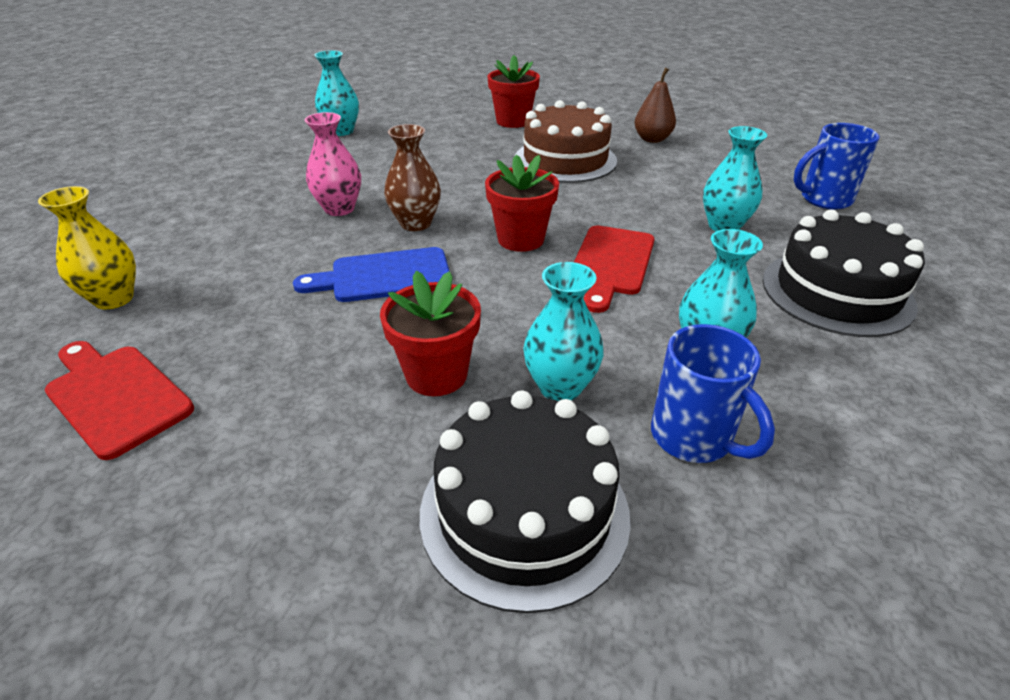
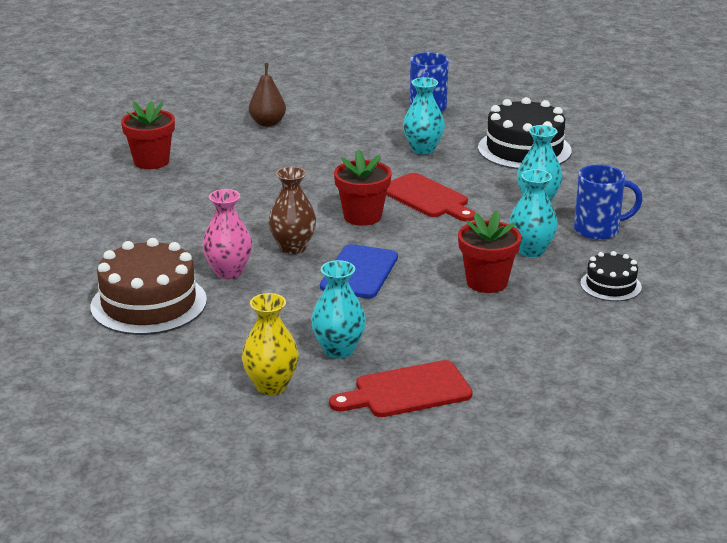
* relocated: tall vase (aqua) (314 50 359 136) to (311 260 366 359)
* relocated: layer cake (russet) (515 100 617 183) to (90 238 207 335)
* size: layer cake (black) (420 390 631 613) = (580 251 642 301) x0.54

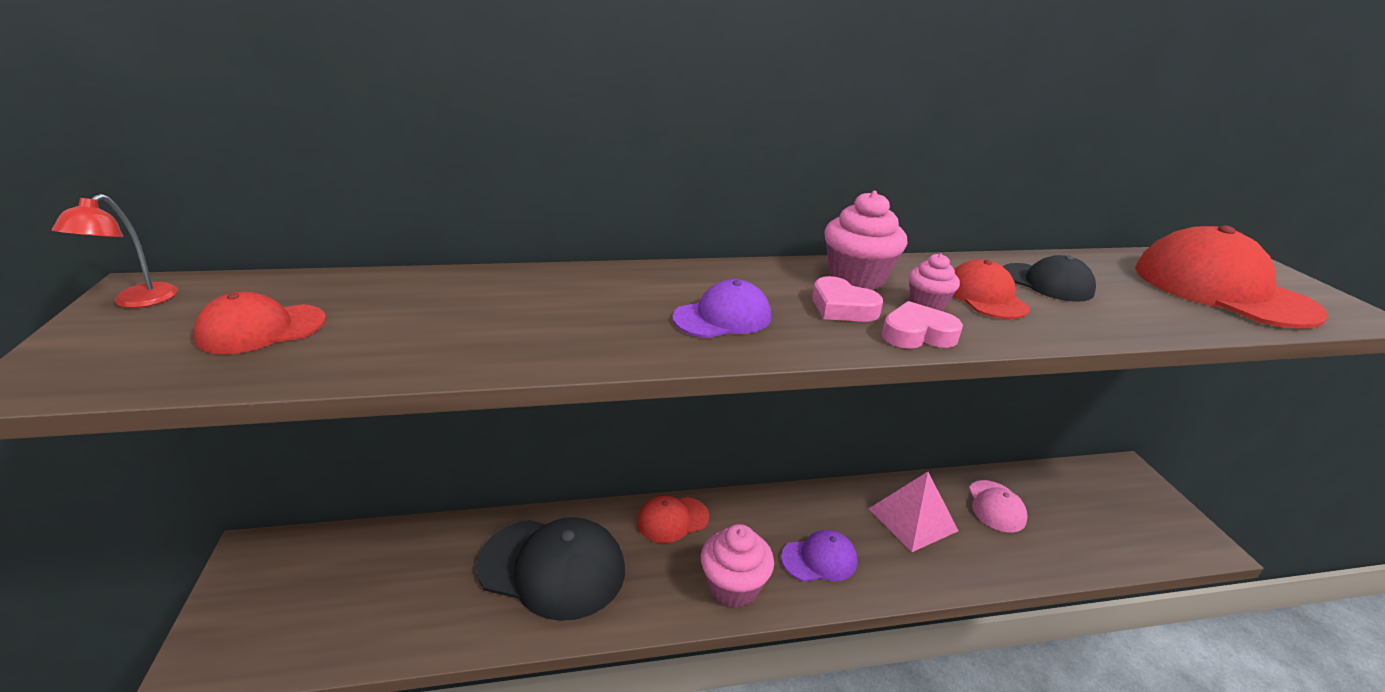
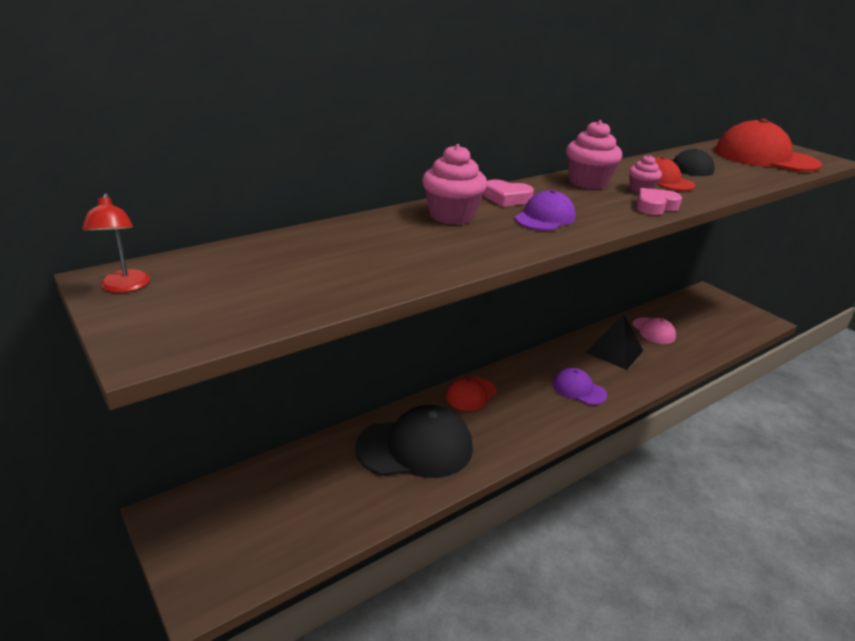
* relocated: heart (rose-pink) (812 276 883 322) to (484 179 534 207)
* missing: cap (red) (194 292 326 354)
* colour: pyramid (rose-pink) (869 472 958 552) to pyramid (black) (586 314 643 370)
* relocated: fairy cake (rose-pink) (701 524 774 608) to (422 144 487 225)
* spun: cap (purple) (781 530 857 582) = (553 368 607 405) 105 degrees counterclockwise

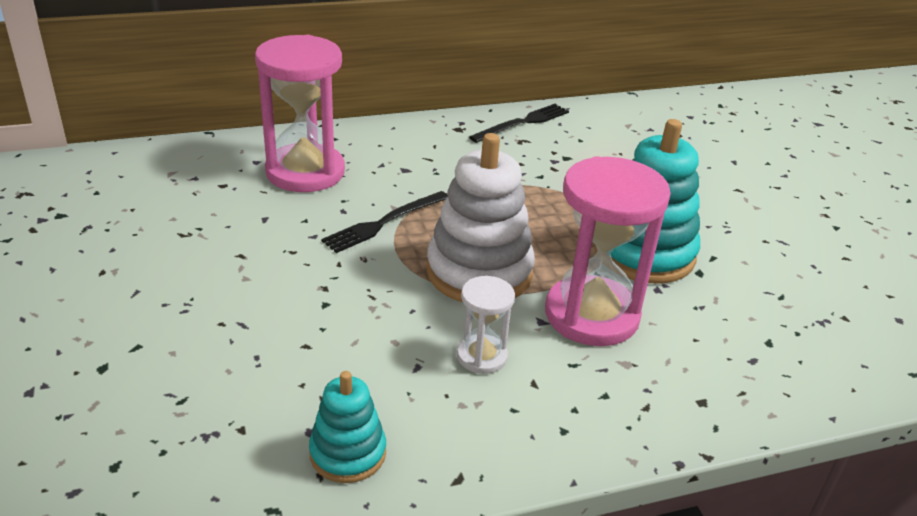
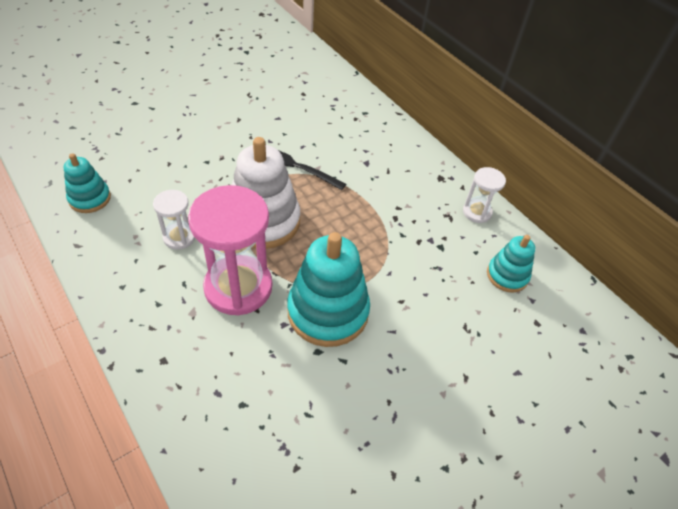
* missing: sand timer (rose-pink) (255 35 345 192)
* exchanged: table fork (black) (469 104 569 143) to sand timer (pure white) (463 167 506 223)
* appeared: stacking toy (aqua) (487 235 535 293)

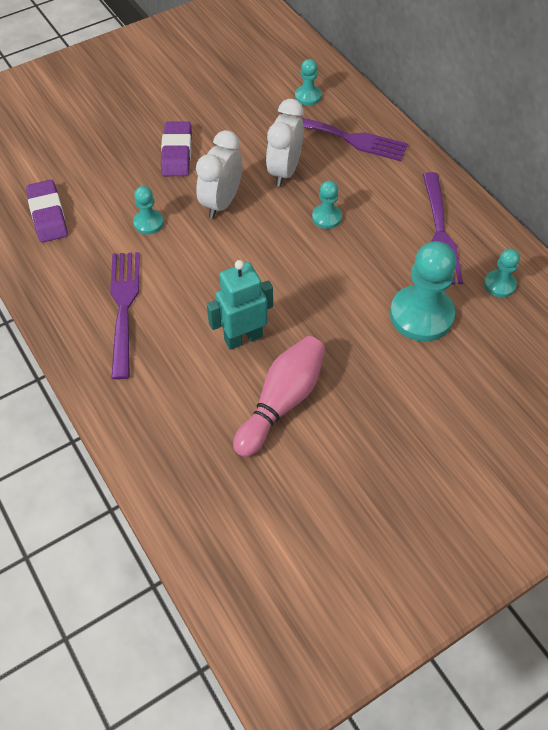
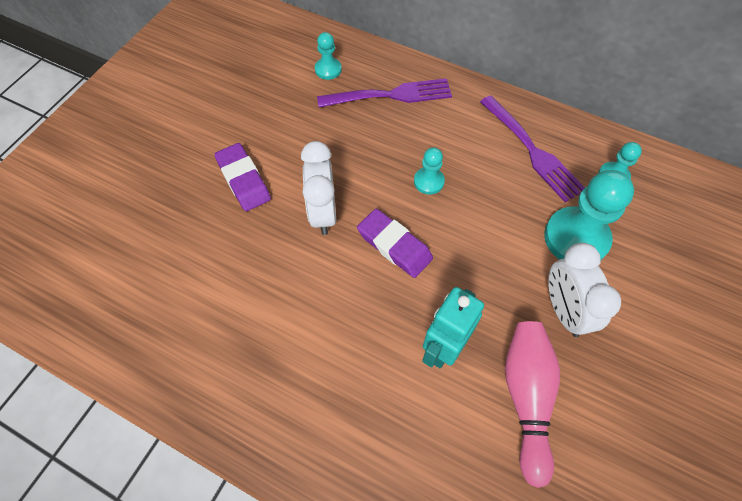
* relocated: bedside clock (pure white) (266 99 304 187) to (548 243 621 337)
* relocated: gum eraser (purple) (26 180 68 243) to (357 209 433 278)
* missing: game pawn (aqua) (133 186 164 234)
* missing: table fork (purple) (110 252 140 379)

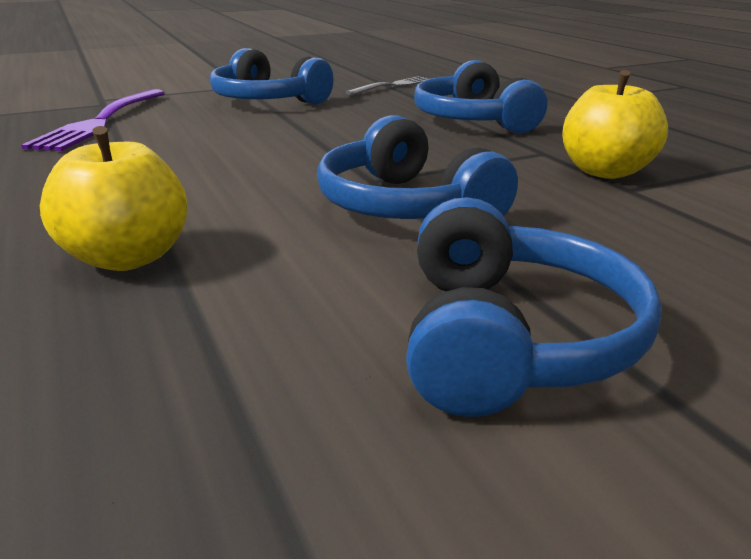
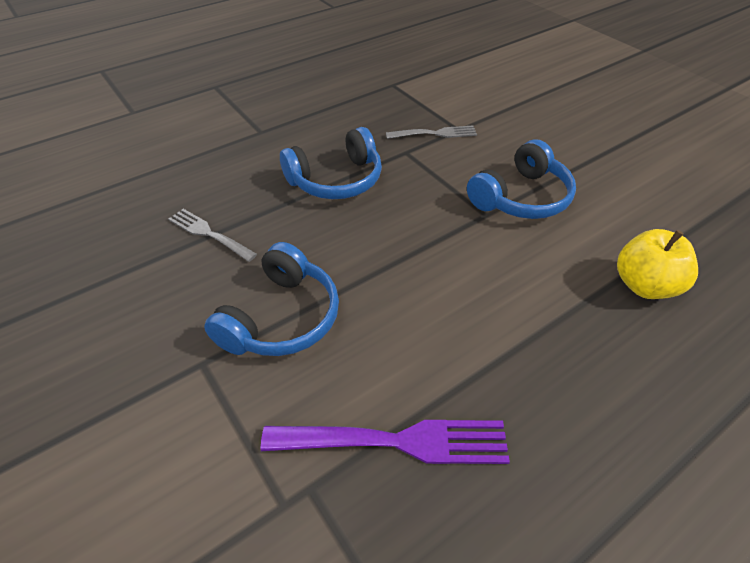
* exchanged: apple fruit (yellow) (562 70 668 179) to table fork (gray) (386 126 477 139)
* missing: headset (royal blue) (406 197 662 417)

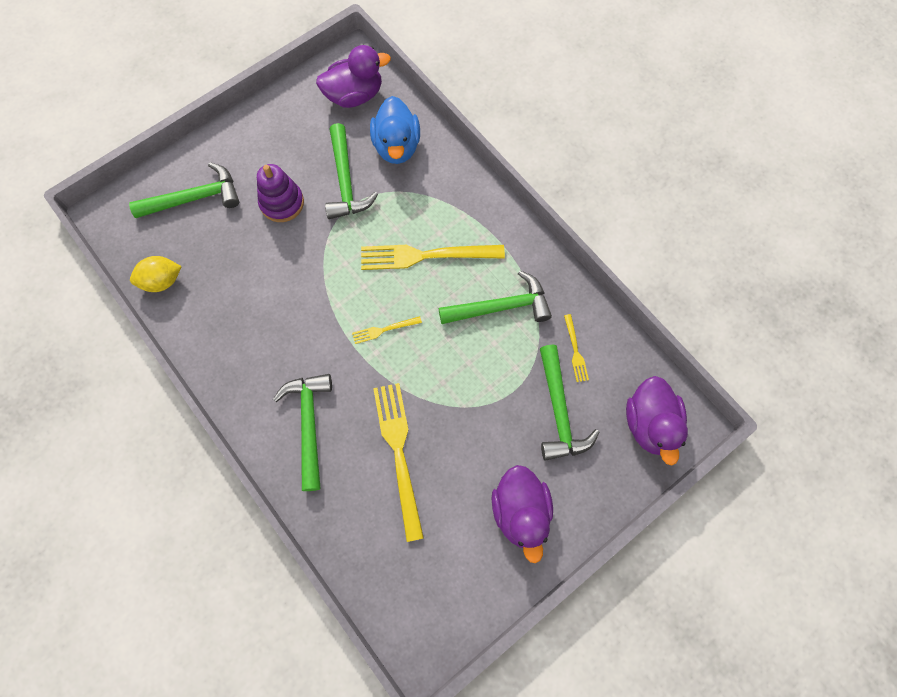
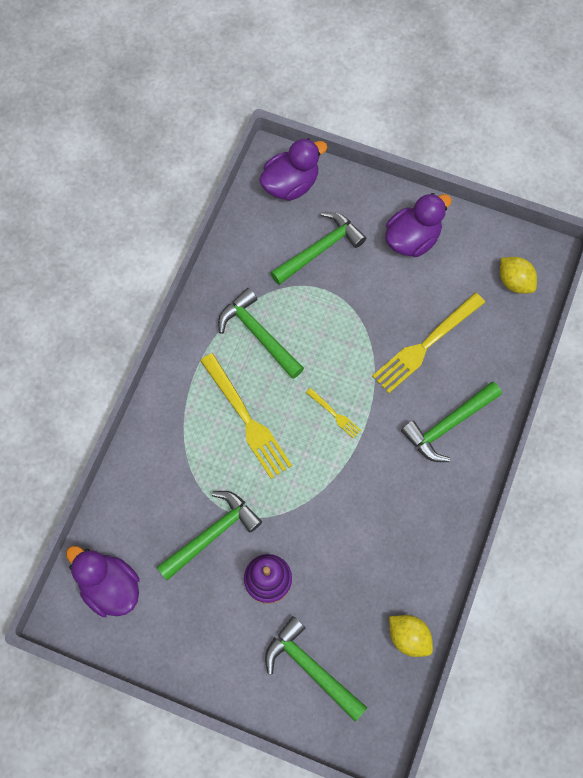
* missing: rubber duck (royal blue) (370 96 420 164)
* missing: table fork (yellow) (564 314 589 382)
* appeared: toy lemon (yellow) (500 257 537 294)

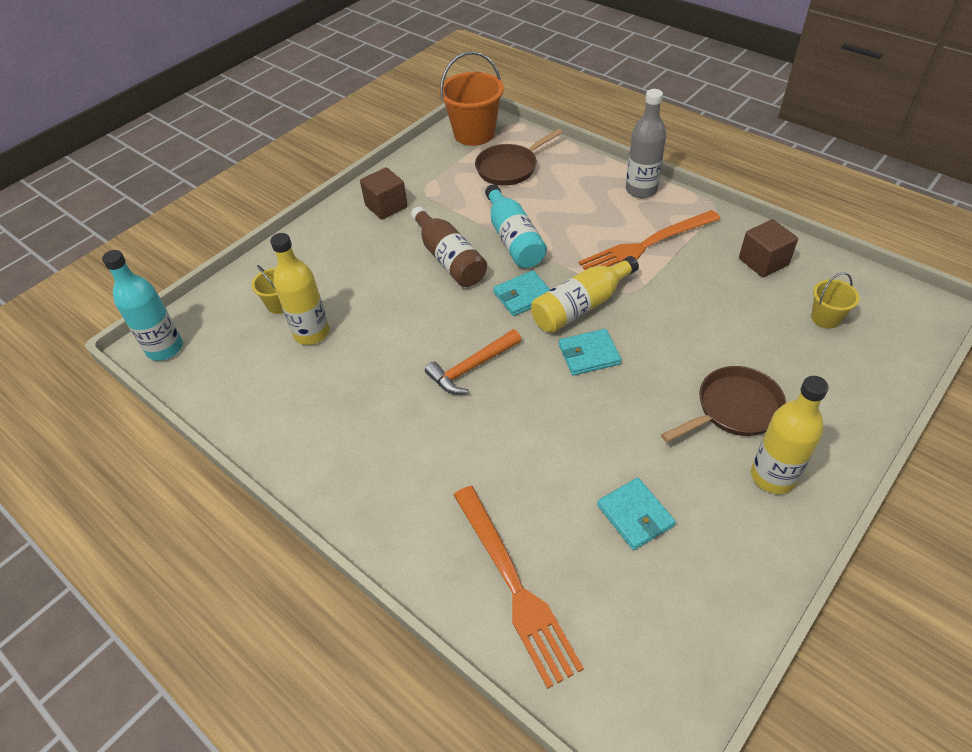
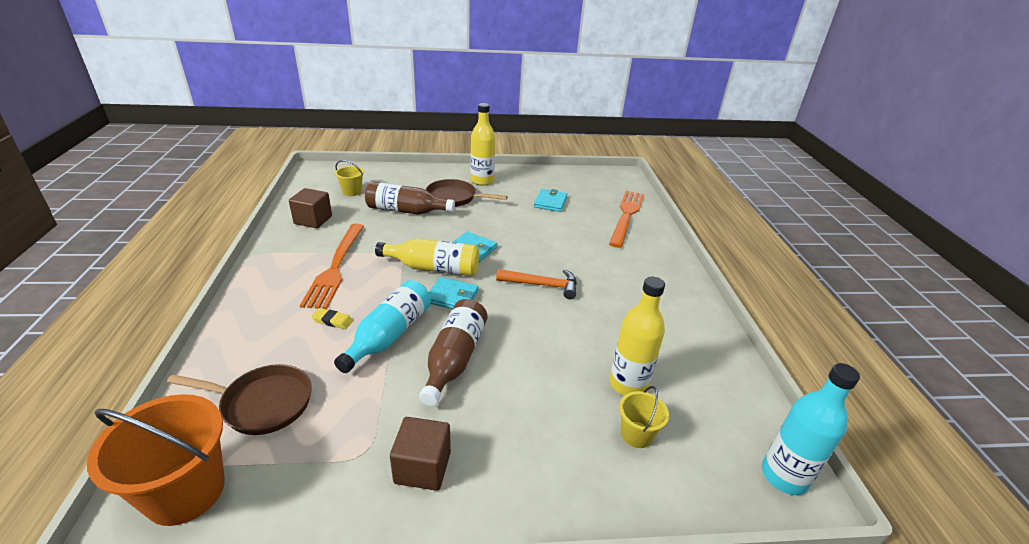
* missing: flask (gray) (626 89 666 199)
* spun: table fork (orange-coloured) (579 210 721 270) = (300 224 364 309) 75 degrees clockwise
* appeared: flask (russet) (365 182 455 215)
* appeared: gum eraser (yellow) (311 308 353 329)

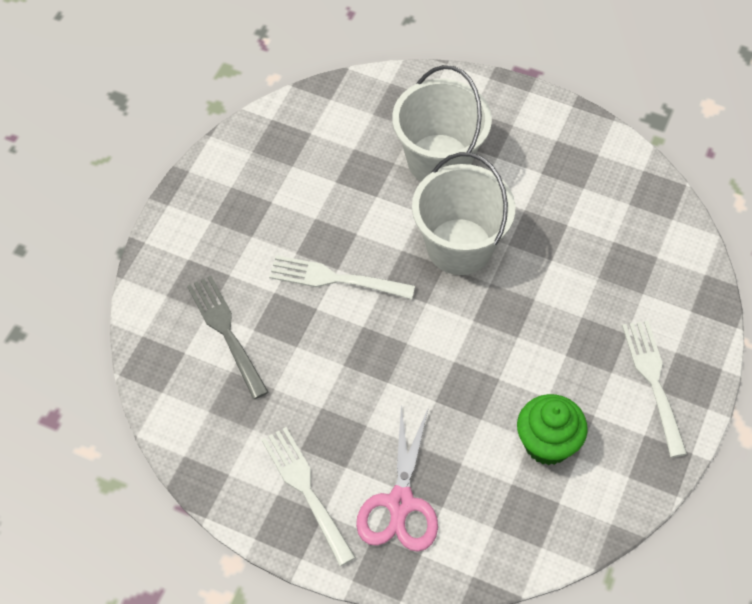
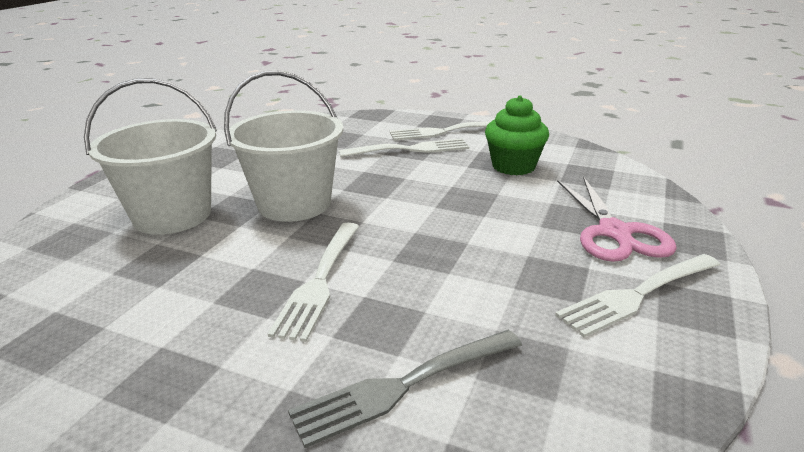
* spun: shears (rose-pink) (356 405 438 552) = (557 177 677 262) 75 degrees clockwise
* appeared: table fork (pure white) (339 138 469 157)

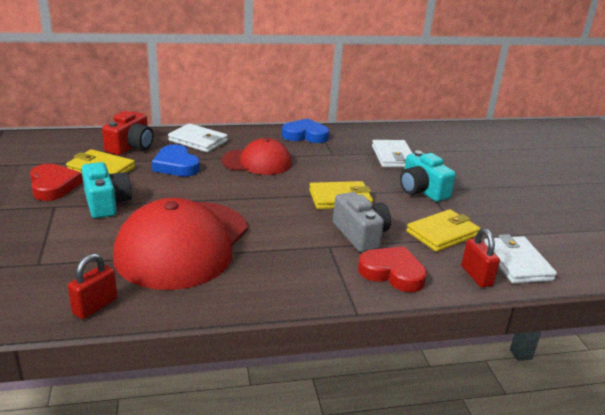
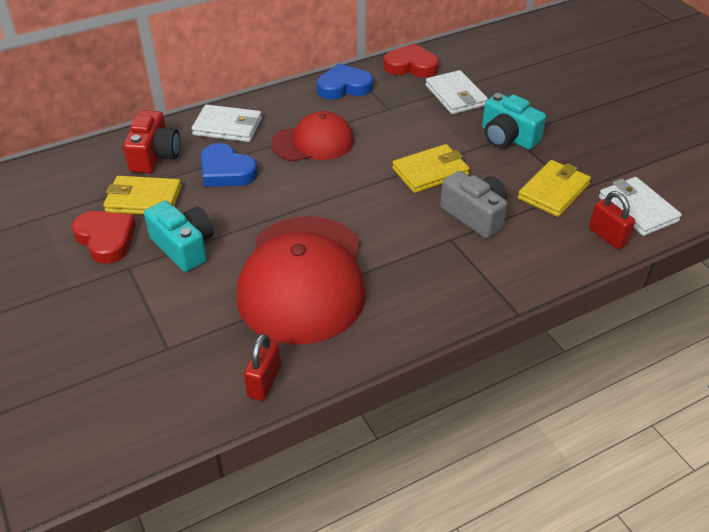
* relocated: heart (red) (358 246 427 292) to (384 43 439 77)

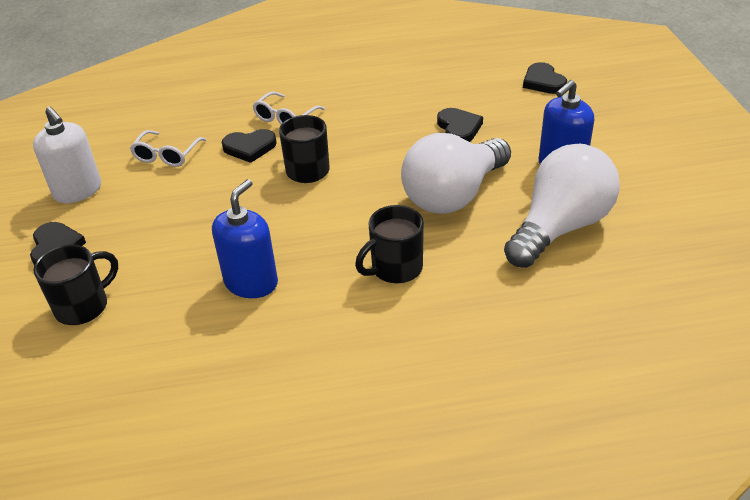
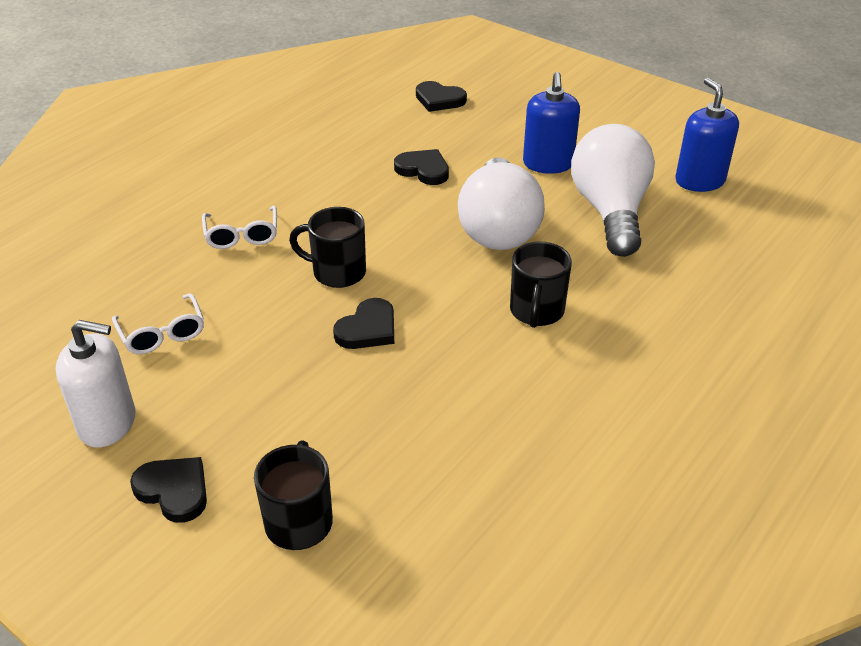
* relocated: heart (black) (222 129 277 163) to (333 298 394 349)
* relocated: soap pump (royal blue) (212 179 278 298) to (675 78 739 192)

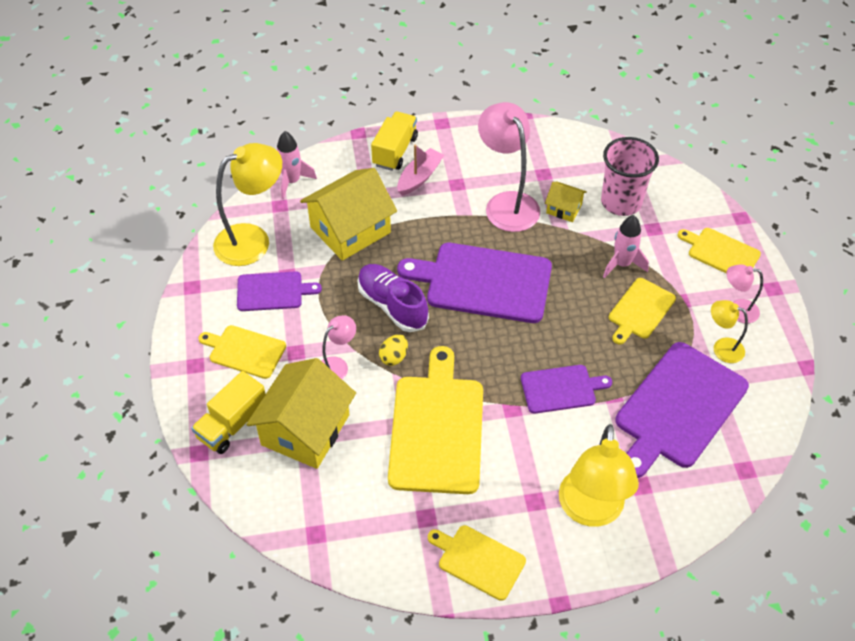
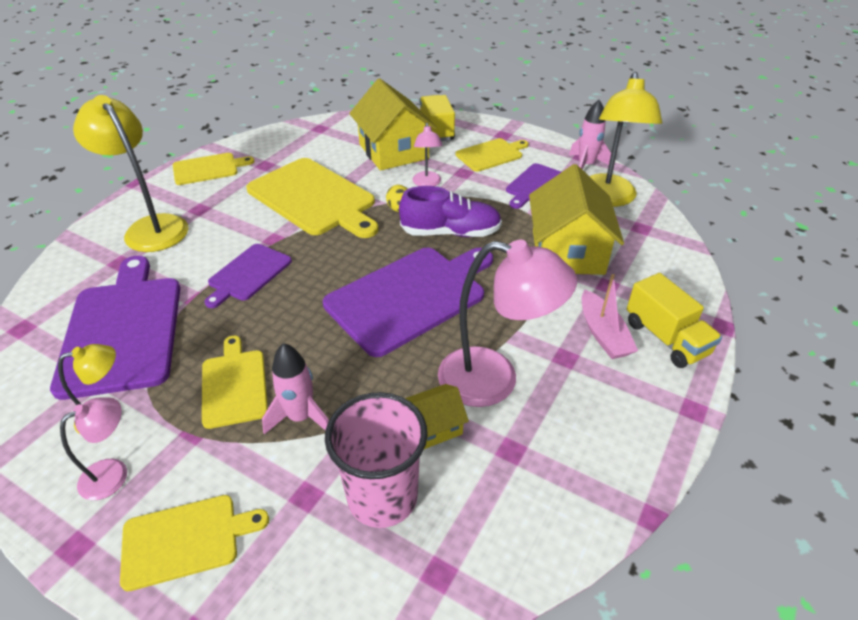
* relocated: spaceship (rose-pink) (277 131 317 199) to (569 100 611 170)

